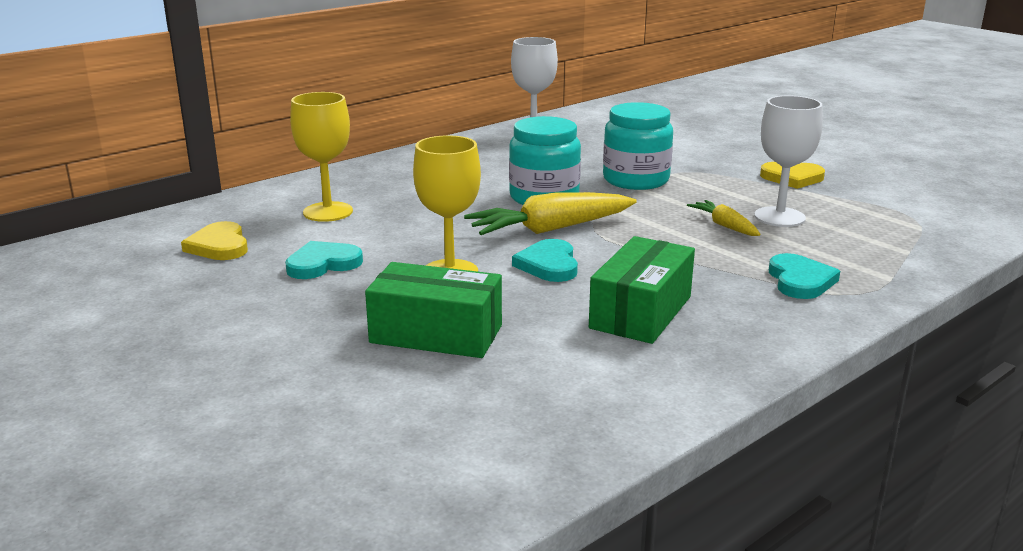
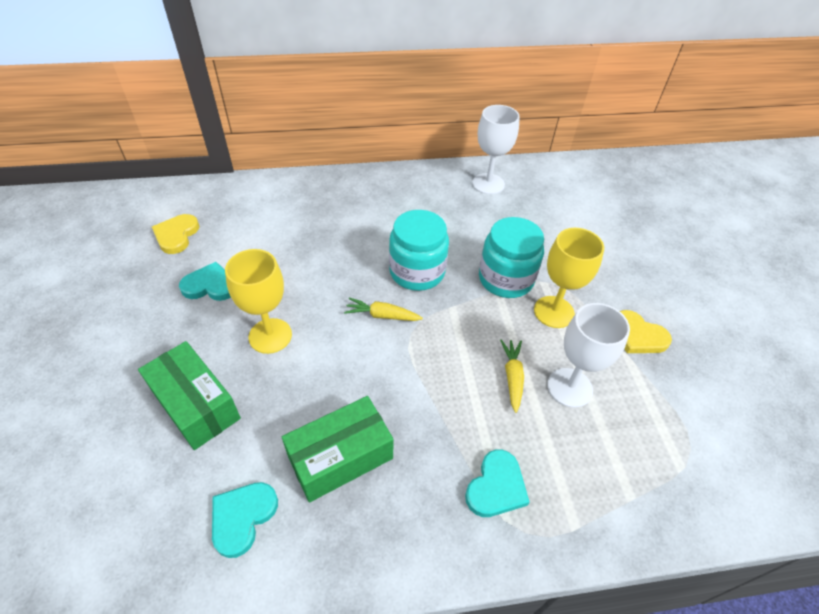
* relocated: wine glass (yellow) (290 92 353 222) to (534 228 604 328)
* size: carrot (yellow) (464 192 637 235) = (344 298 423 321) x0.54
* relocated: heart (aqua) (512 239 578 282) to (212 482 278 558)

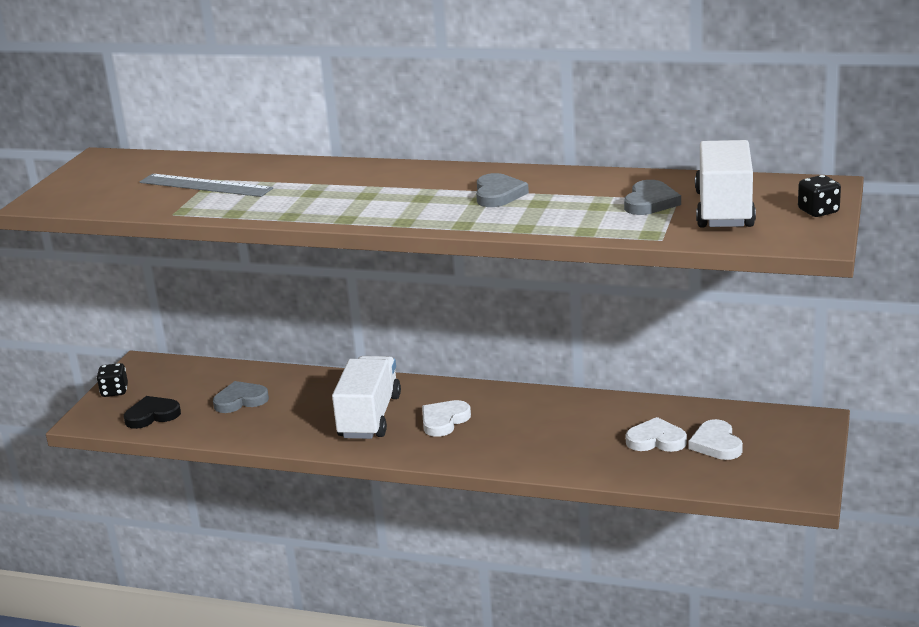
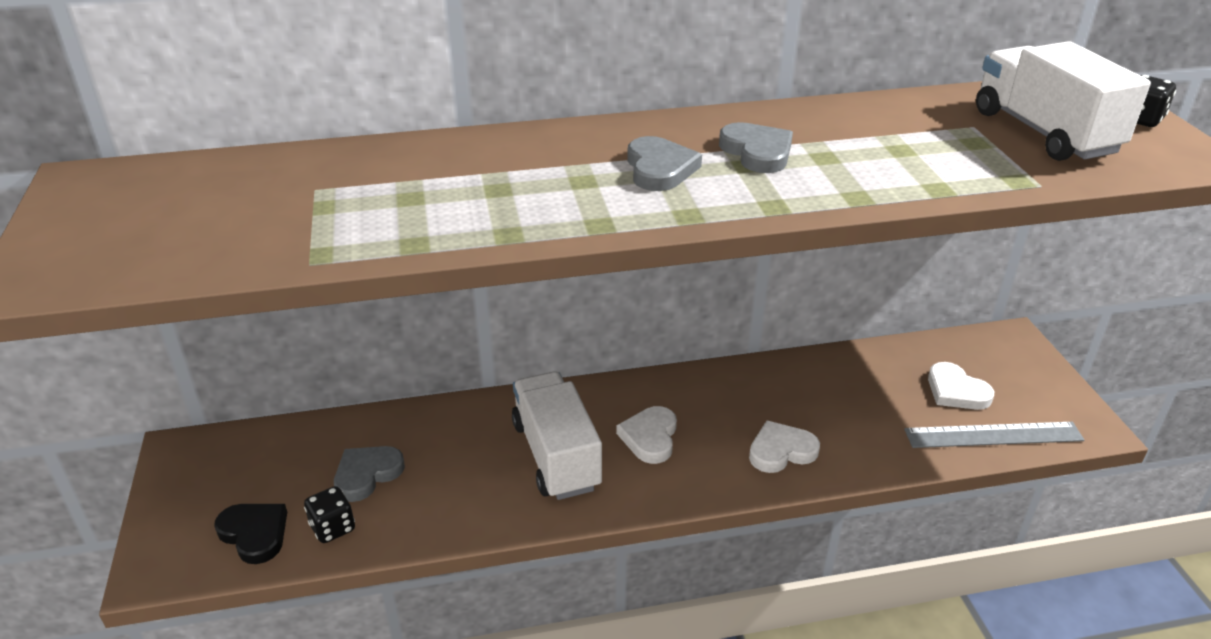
* relocated: measuring stick (gray) (140 174 273 197) to (904 422 1084 448)
* relocated: heart (gray) (624 180 681 215) to (627 136 702 191)
* relocated: dice (black) (96 363 128 397) to (304 486 355 543)
* spun: heart (black) (124 396 181 429) = (214 504 287 564) 90 degrees clockwise
* relocated: heart (pure white) (626 417 687 452) to (749 421 820 473)

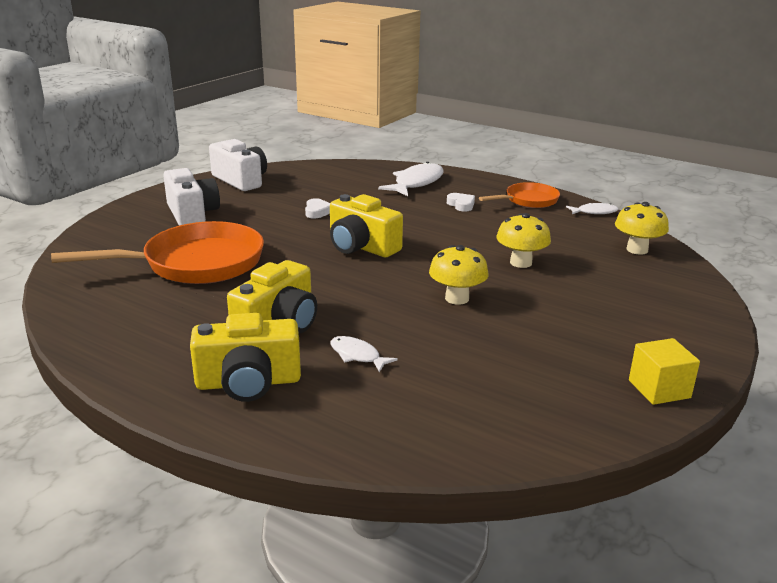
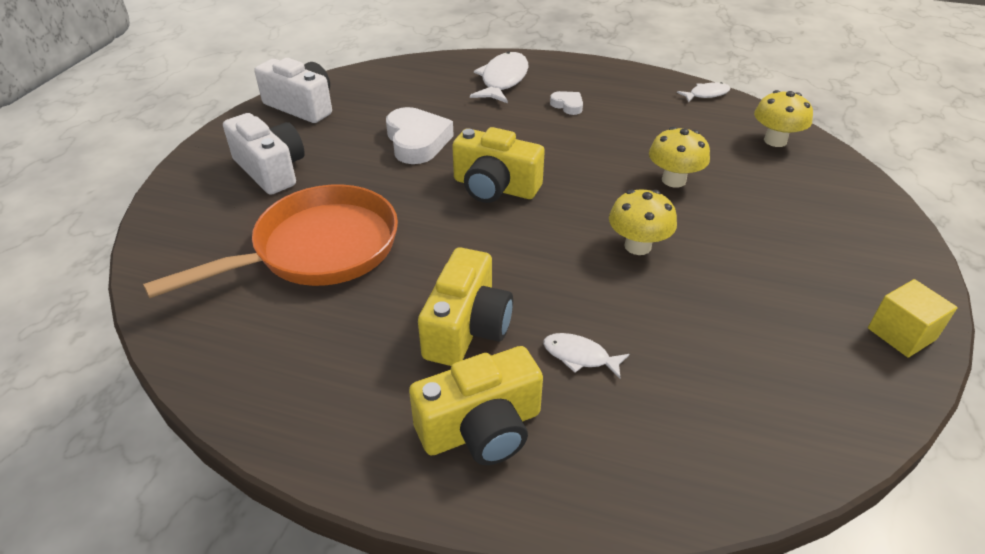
* missing: pan (orange-coloured) (479 182 560 208)
* size: heart (pure white) (305 198 330 219) = (386 107 454 164) x1.99

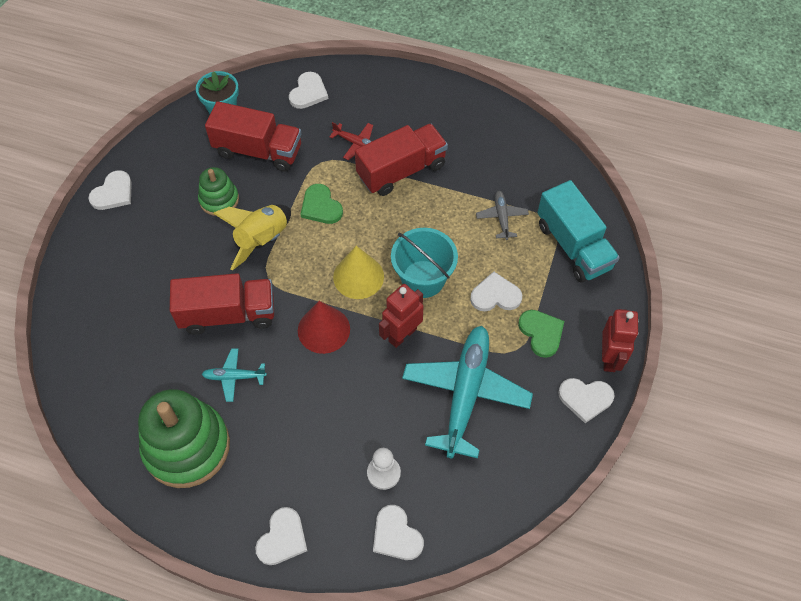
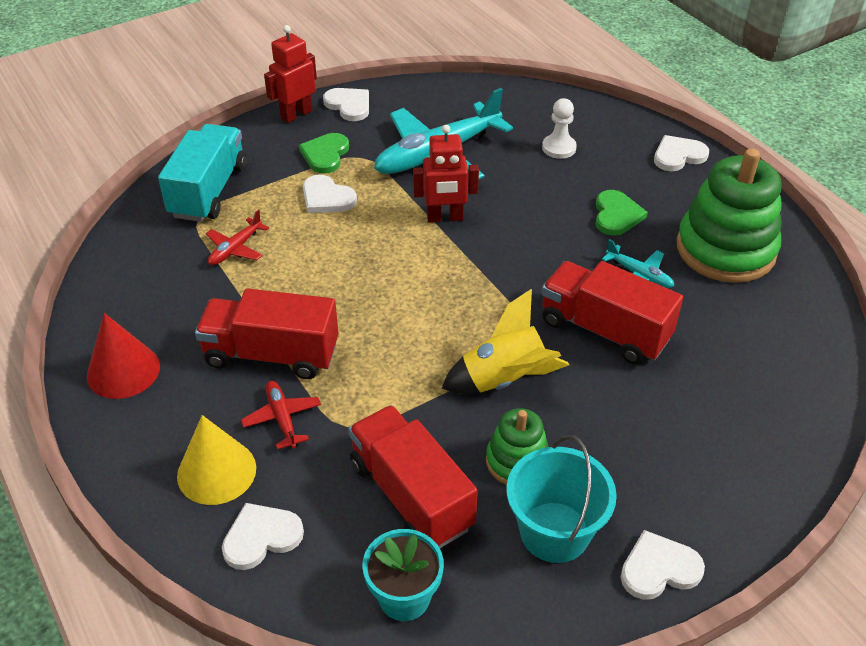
* relocated: heart (green) (300 184 343 224) to (596 190 648 236)
* colour: plane (gray) (476 191 529 240) to plane (red) (206 210 269 265)
* relocated: sand bucket (aqua) (391 228 458 298) to (506 435 617 563)
* relocated: cone shape (yellow) (333 246 384 299) to (177 415 256 505)
* relocated: cone shape (red) (298 301 350 354) to (87 313 160 399)
* missing: heart (pure white) (373 505 424 560)

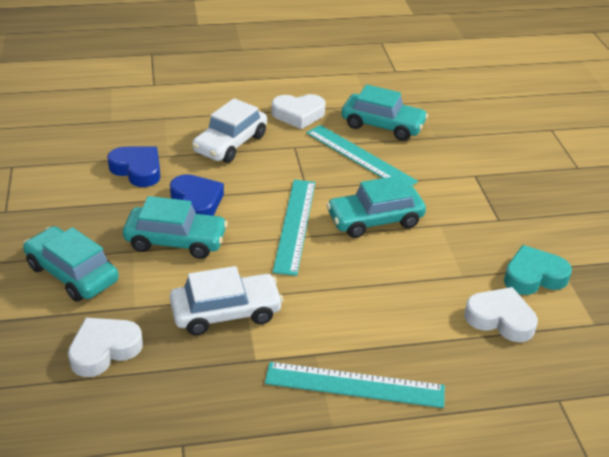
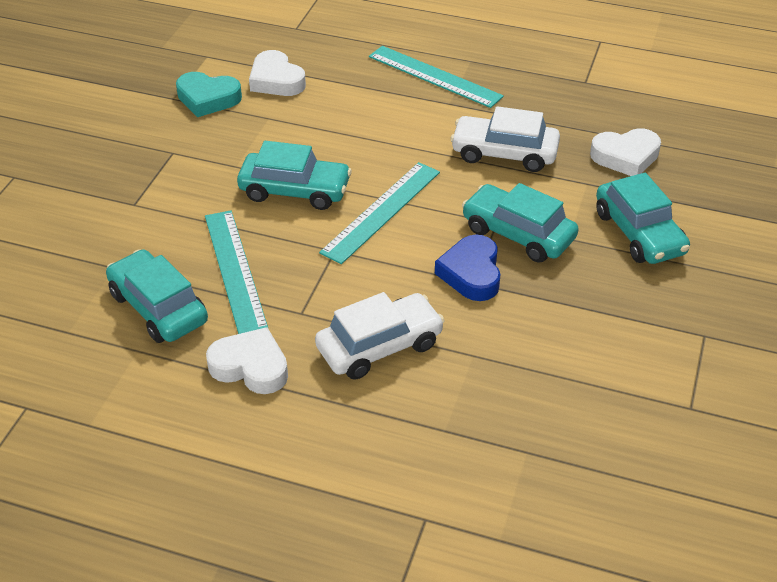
* missing: heart (royal blue) (107 146 161 187)

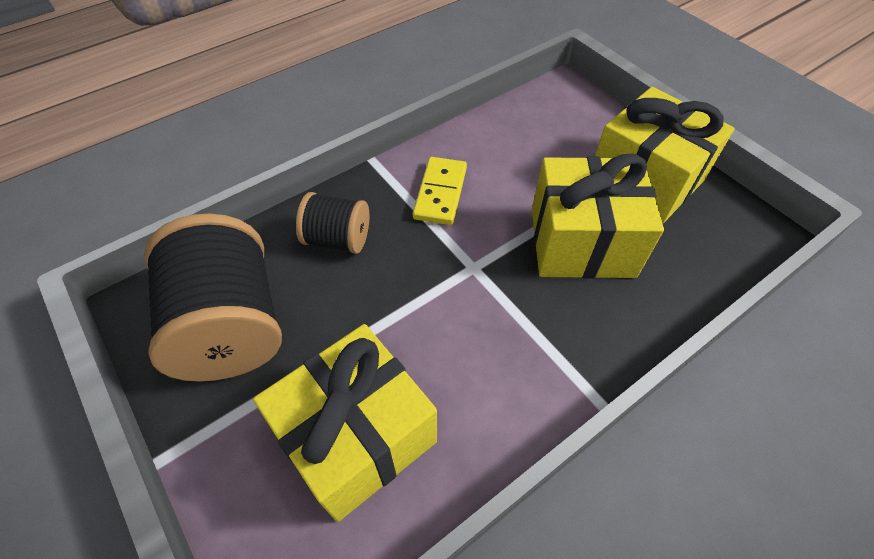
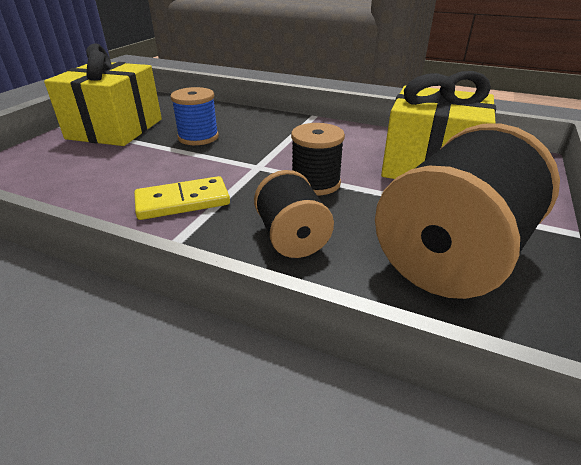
* exchanged: gift (yellow) (532 154 664 279) to spool (royal blue) (170 87 219 145)
* appeared: spool (black) (291 123 345 195)

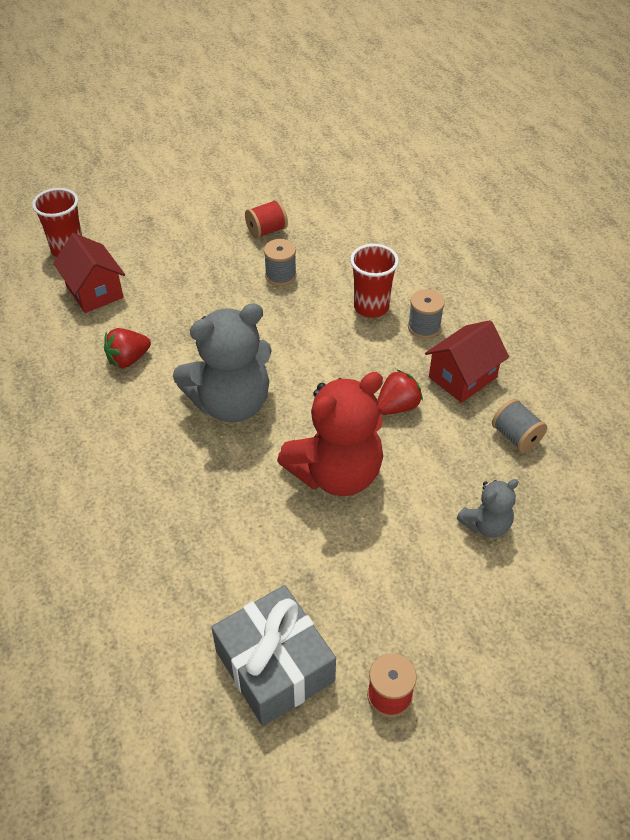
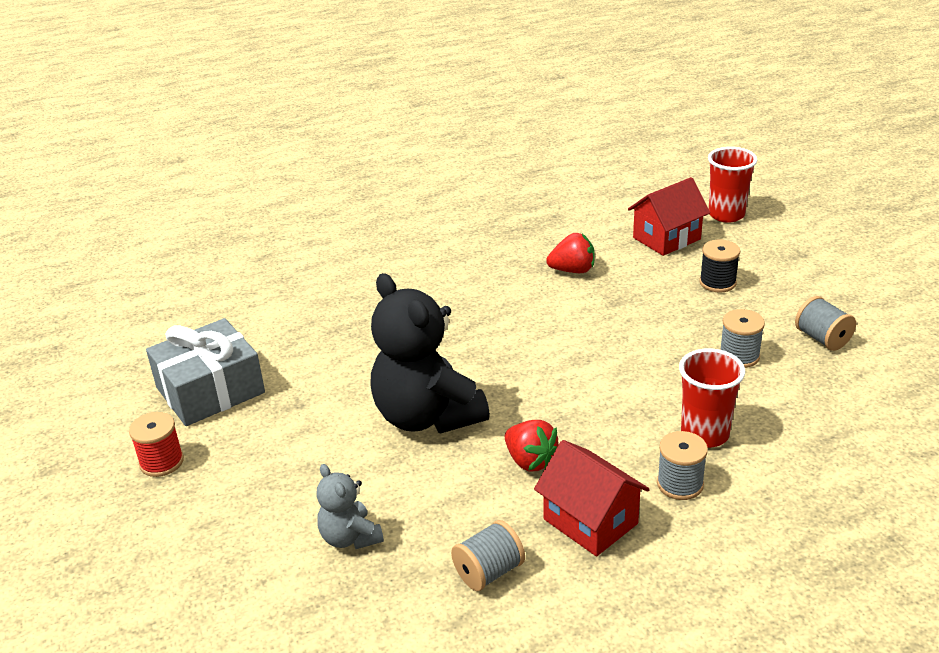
* colour: spool (red) (245 200 288 239) to spool (gray) (795 296 856 351)
* missing: teddy bear (gray) (173 303 272 422)
* spun: strawberry (red) (104 328 151 368) = (546 233 595 273) 120 degrees clockwise
* colour: teddy bear (red) (277 372 383 496) to teddy bear (black) (370 273 490 434)
* appeared: spool (black) (699 240 740 292)

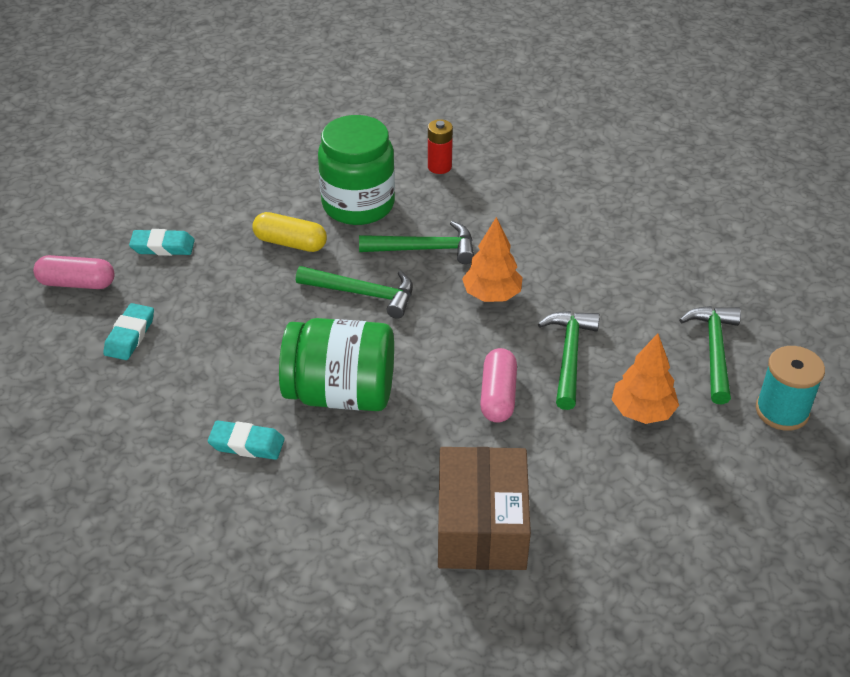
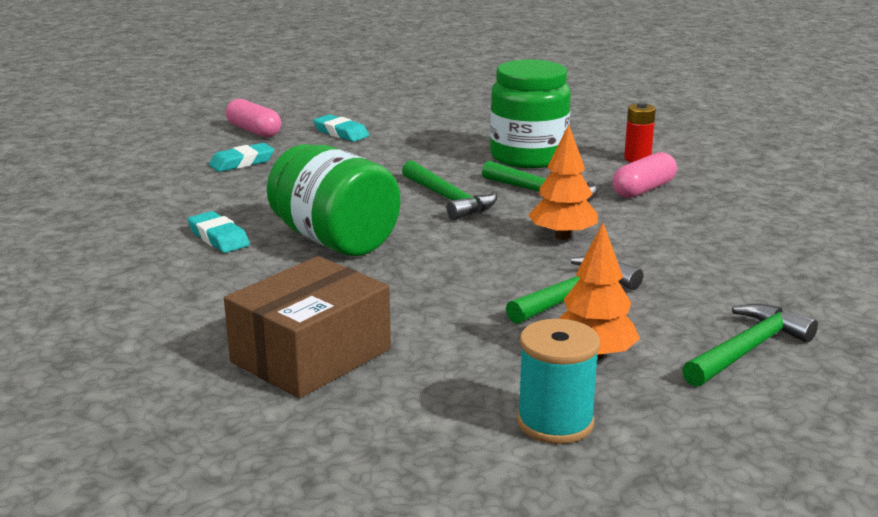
* missing: capsule (yellow) (252 212 327 252)
* relocated: spool (aqua) (756 346 825 431) to (517 319 600 444)
* relocated: capsule (rose-pink) (480 348 517 423) to (612 152 677 198)

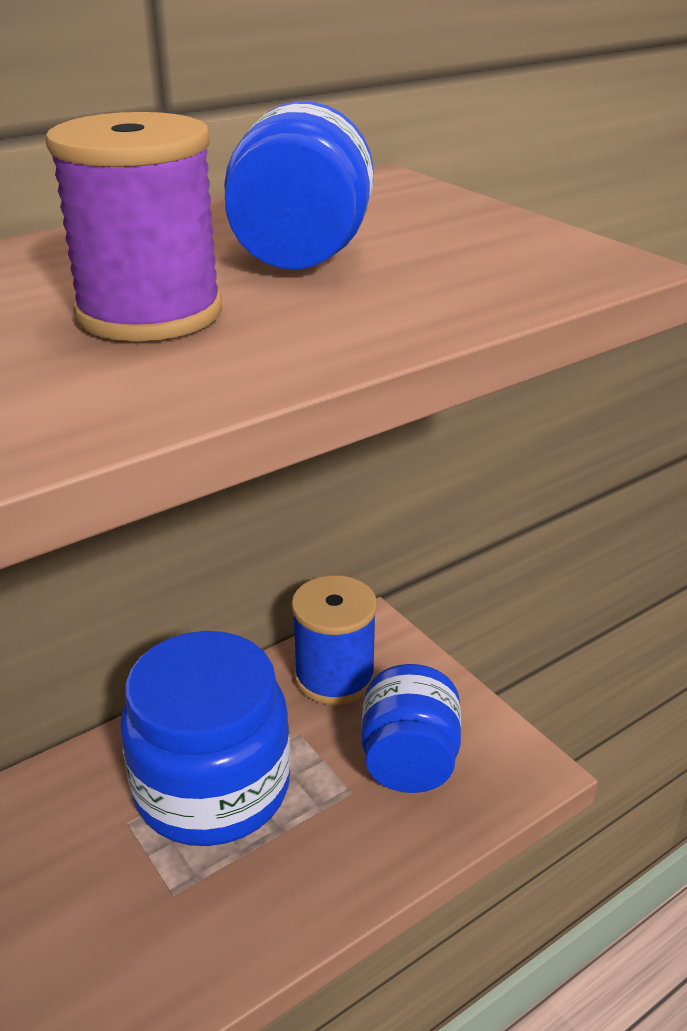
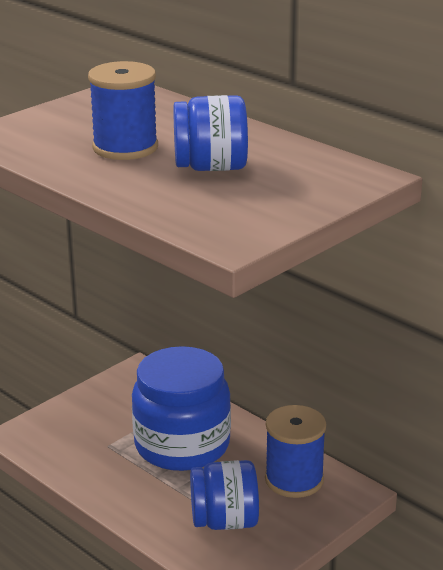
* colour: spool (purple) (45 112 222 341) to spool (royal blue) (88 61 158 160)

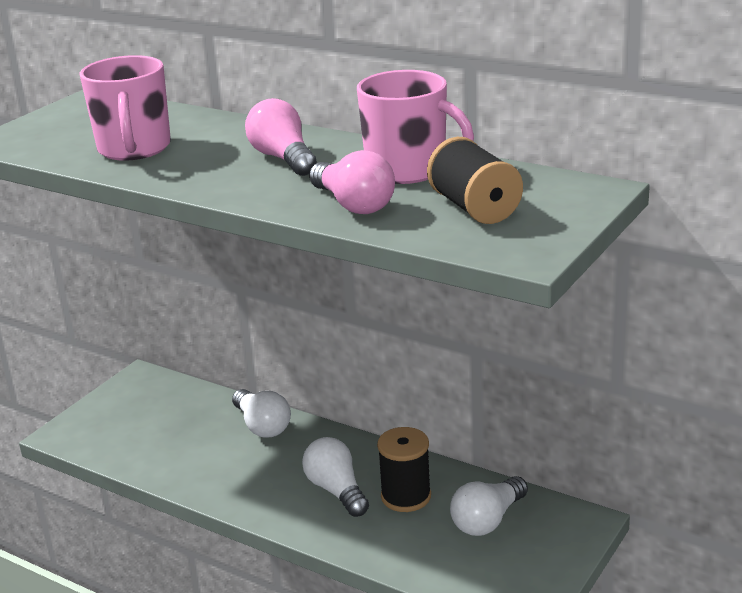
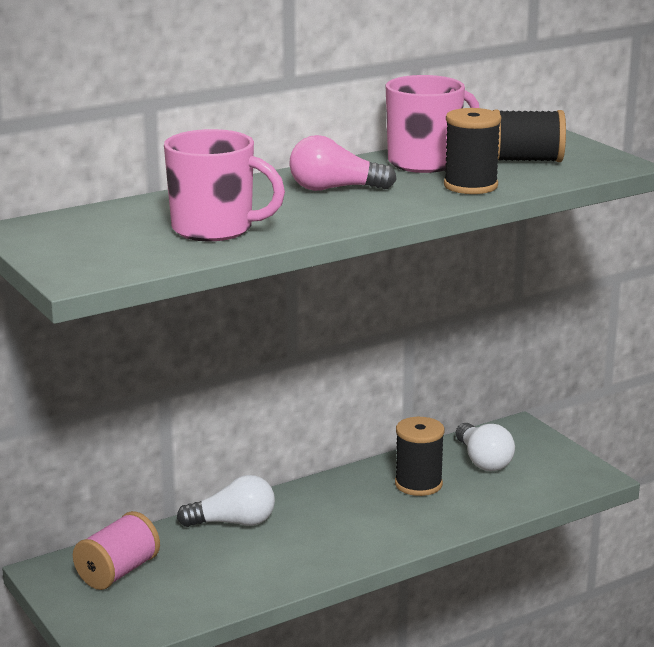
* exchanged: light bulb (rose-pink) (309 150 395 214) to spool (black) (444 108 501 194)
* missing: light bulb (pure white) (302 437 369 517)
* appeared: spool (rose-pink) (73 511 160 590)

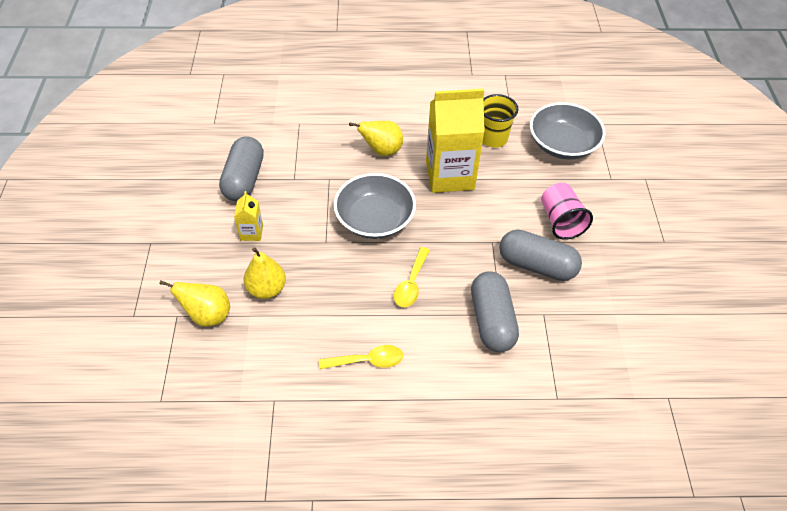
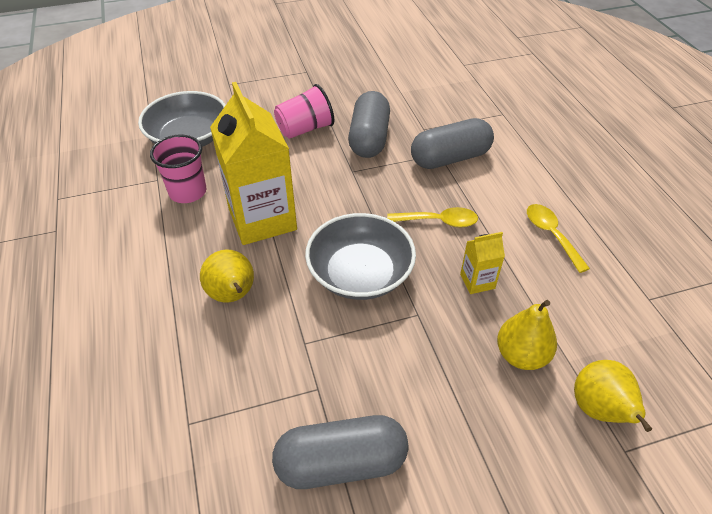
* colour: tumbler (yellow) (482 94 518 148) to tumbler (rose-pink) (150 135 206 203)
* relocated: milk carton (yellow) (234 191 263 241) to (460 232 505 294)

